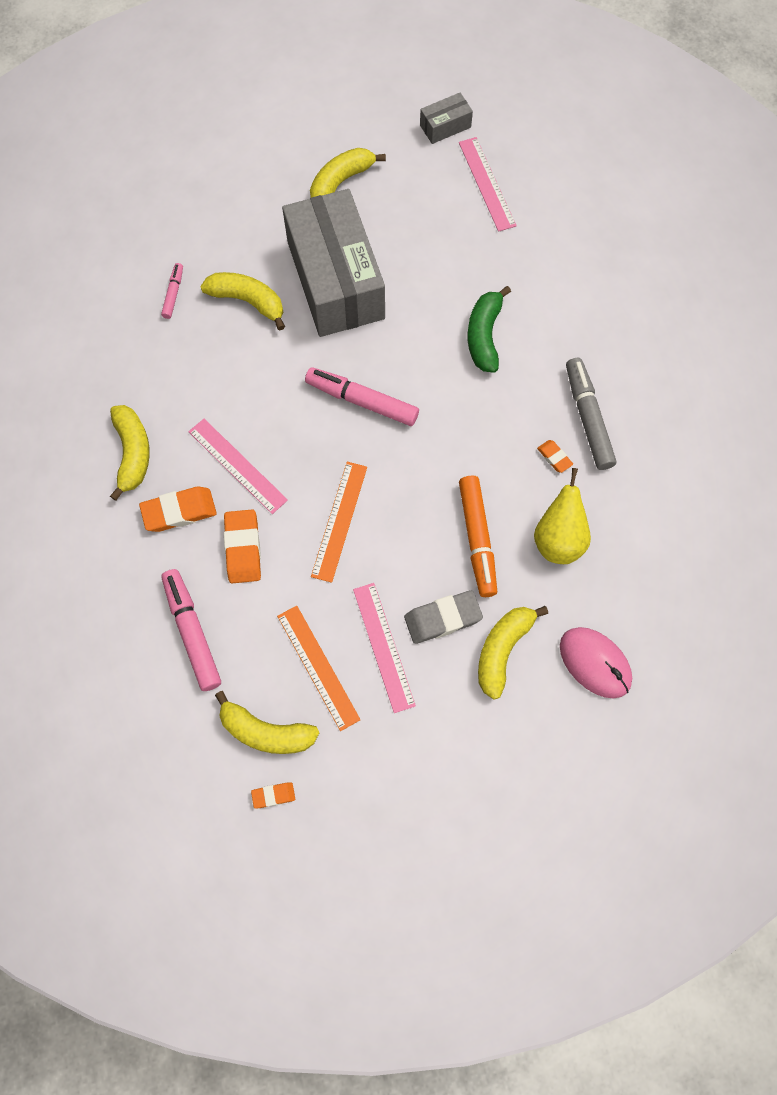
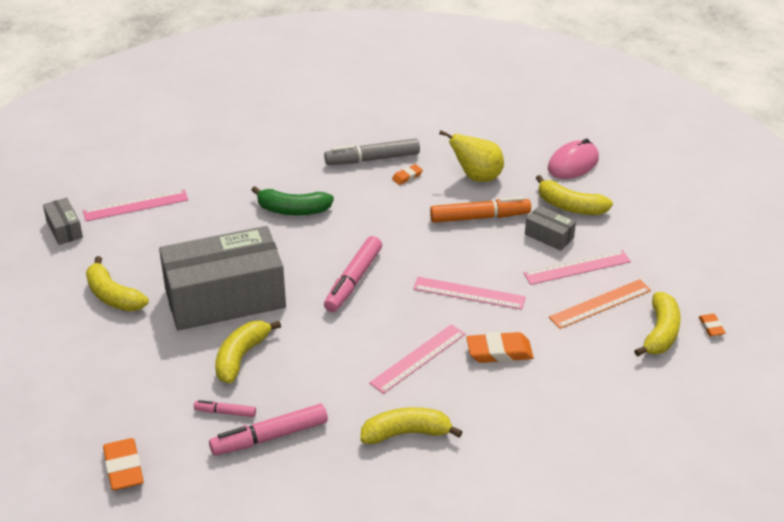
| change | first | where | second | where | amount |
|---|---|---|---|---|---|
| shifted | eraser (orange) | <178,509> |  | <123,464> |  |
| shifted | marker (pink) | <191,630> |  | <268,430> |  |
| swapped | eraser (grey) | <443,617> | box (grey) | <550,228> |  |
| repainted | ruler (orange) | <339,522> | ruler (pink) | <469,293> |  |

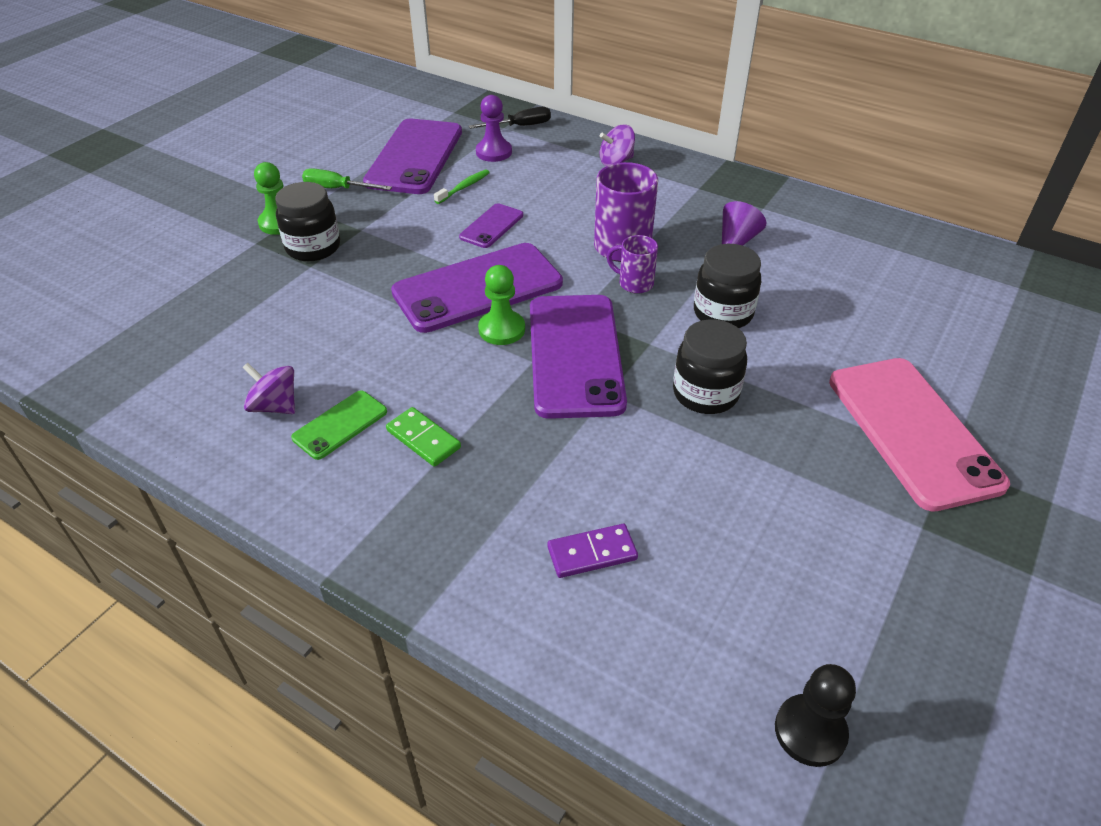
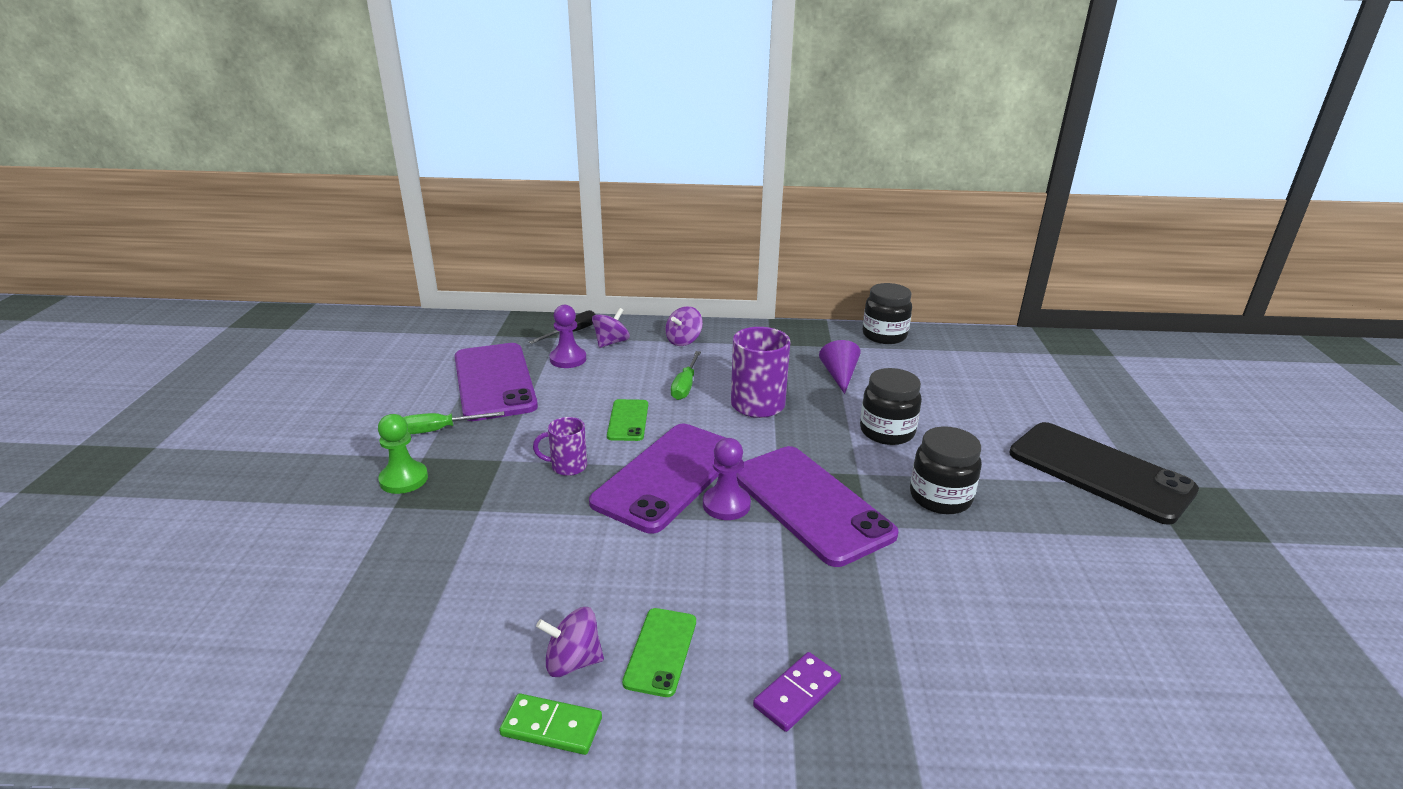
| change | first | where | second | where | amount |
|---|---|---|---|---|---|
| gone | toothbrush (green) | <462,186> |  |  |  |
| gone | pawn (black) | <815,715> |  |  |  |
| new |  |  | spinning top (purple) | <611,328> |  |
| new |  |  | screwdriver (green) | <686,375> |  |
| shifted | jar (black) | <307,221> |  | <887,313> |  |
| shifted | domino (green) | <423,437> |  | <550,724> |  |
| shifted | domino (purple) | <592,551> |  | <797,692> |  |
| shifted | mug (purple) | <632,264> |  | <560,446> |  |
| repainted | phone (purple) | <491,225> | phone (green) | <627,420> |  |
| repainted | pawn (green) | <501,305> | pawn (purple) | <727,479> |  |
| repainted | phone (pink) | <919,435> | phone (black) | <1104,473> |  |

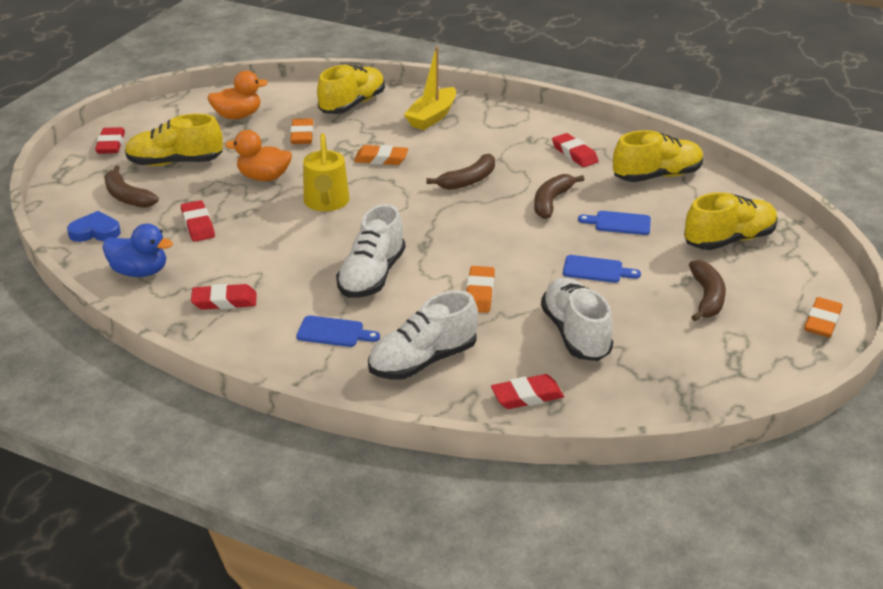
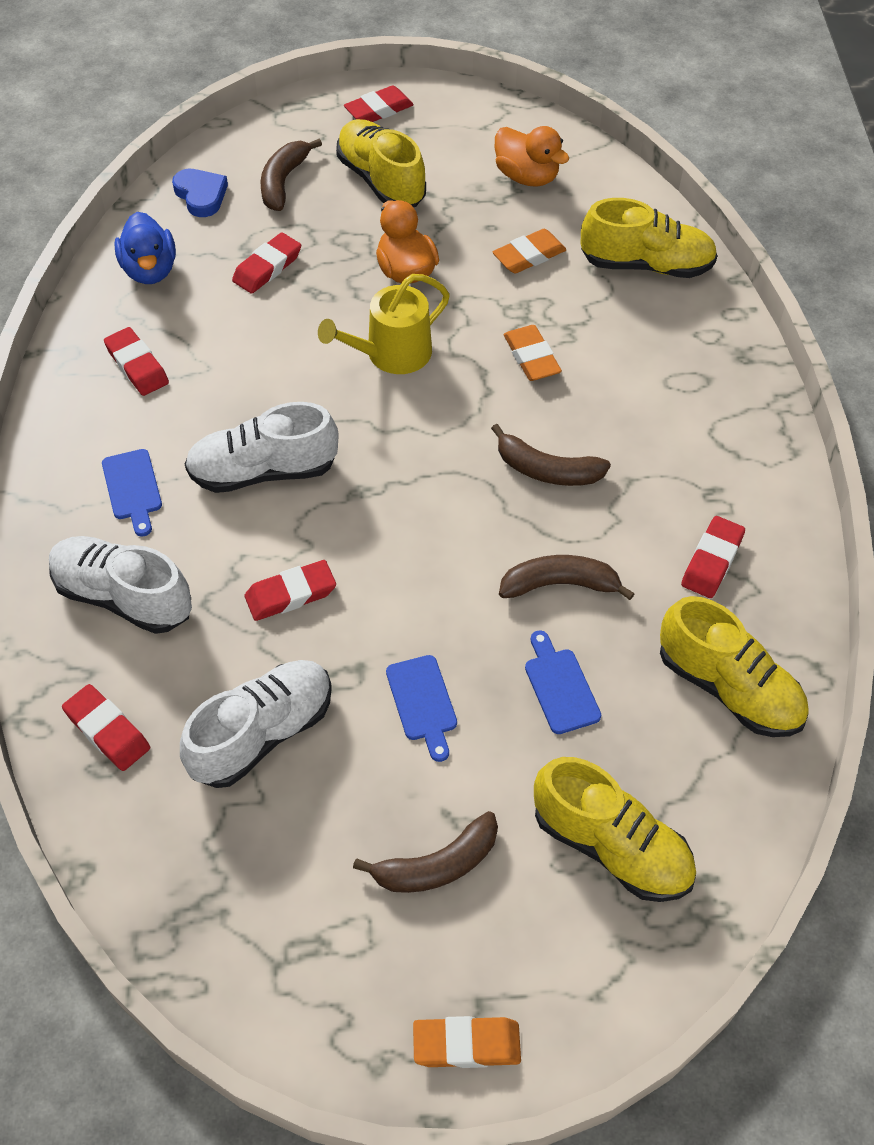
| change | first | where | second | where | amount |
|---|---|---|---|---|---|
| gone | boat (yellow) | <430,88> |  |  |  |
| repainted | eraser (orange) | <480,289> | eraser (red) | <290,590> |  |

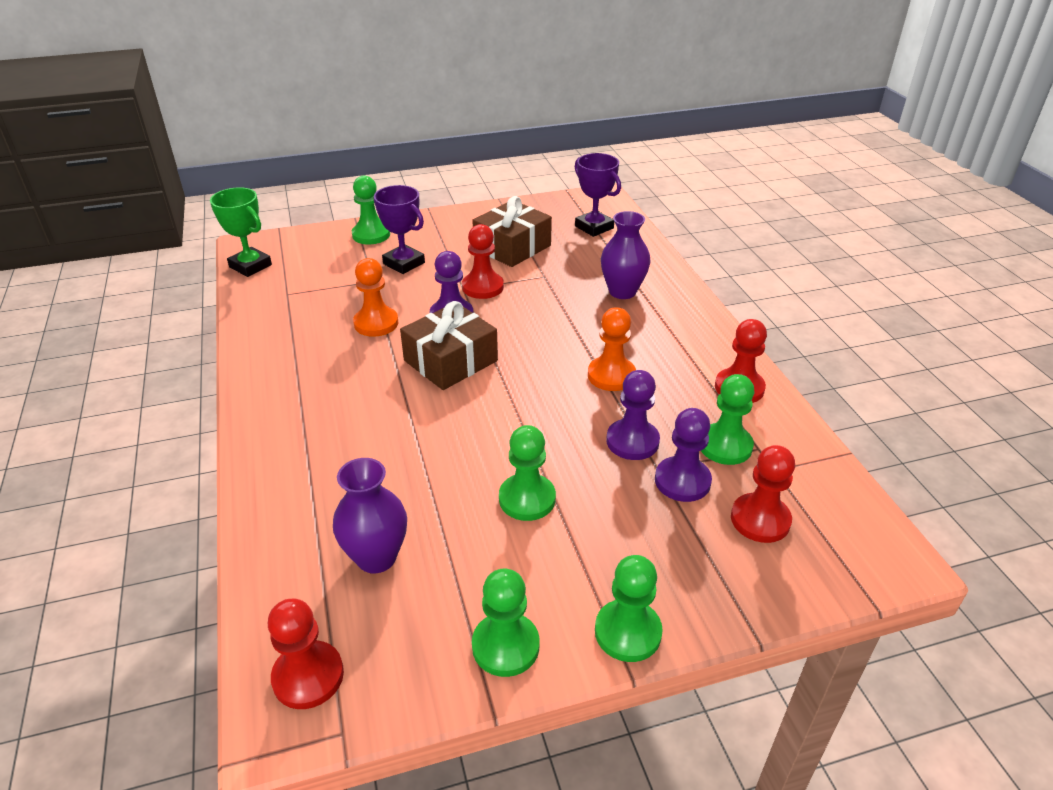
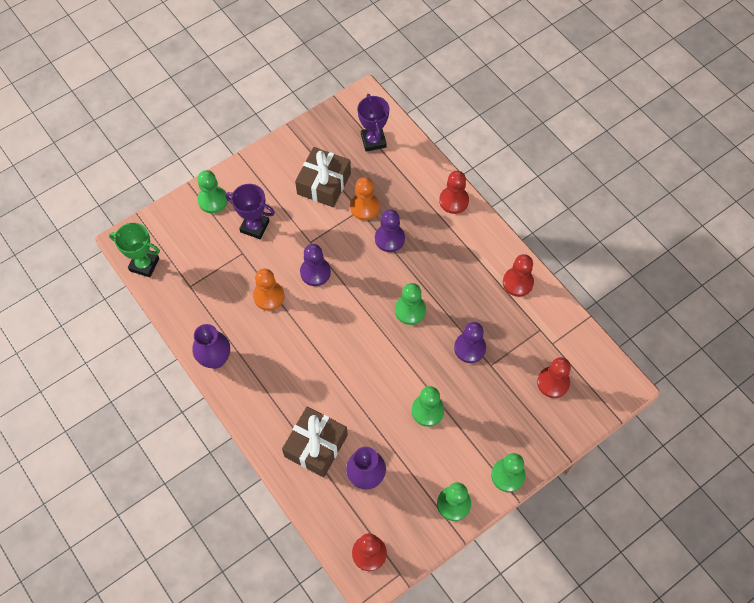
| change | first | where | second | where | amount |
|---|---|---|---|---|---|
| shifted | gift (brown) | <449,345> |  | <315,442> |  |
| shifted | pawn (red) | <483,261> |  | <454,192> |  |
| shifted | pawn (orange) | <612,349> |  | <365,198> |  |
| shifted | vase (purple) | <626,255> |  | <211,346> |  |
| shifted | pawn (purple) | <683,455> |  | <390,230> |  |
| shifted | pawn (green) | <727,419> |  | <410,304> |  |
| rotated | trophy (purple) | <598,195> |  | <373,123> | 45 degrees clockwise |

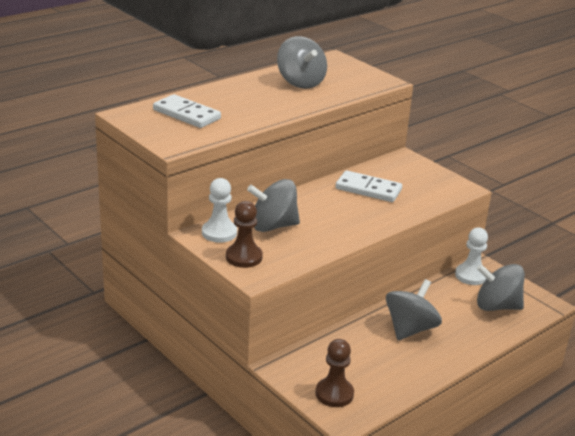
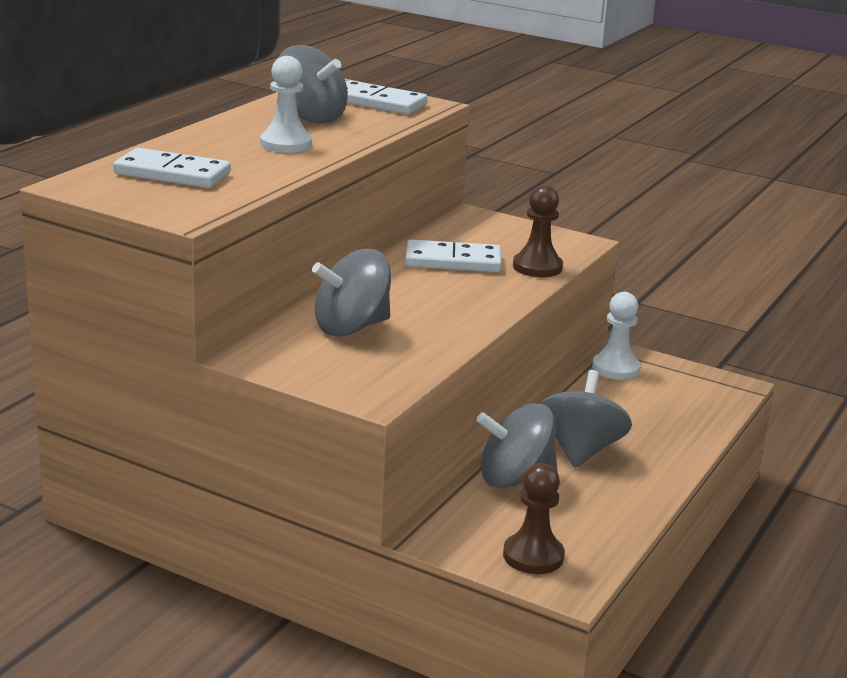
| change | first | where | second | where | amount |
|---|---|---|---|---|---|
| new |  |  | domino (white) | <386,97> |  |
| shifted | pawn (white) | <219,210> |  | <286,104> |  |
| shifted | pawn (brown) | <244,234> |  | <538,231> |  |
| shifted | spinning top (grey) | <501,287> |  | <517,446> |  |

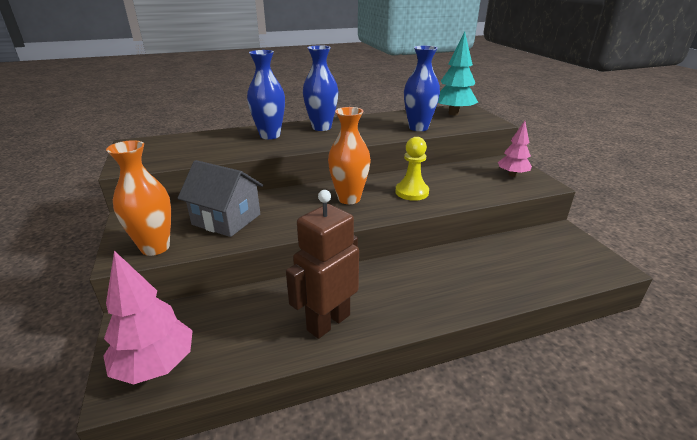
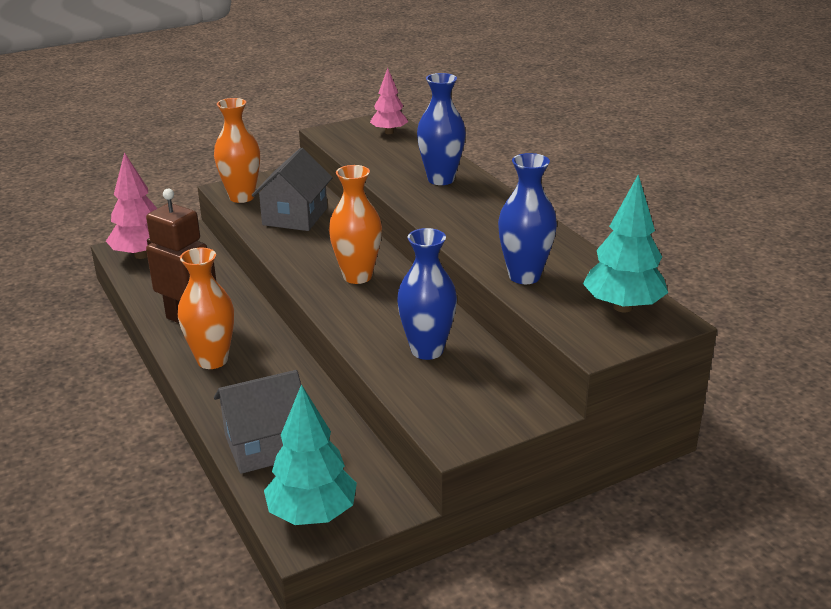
| change | first | where | second | where | amount |
|---|---|---|---|---|---|
| gone | pawn (yellow) | <412,169> |  |  |  |
| new |  |  | vase (orange) | <206,308> |  |
| new |  |  | house (grey) | <257,422> |  |
| new |  |  | tree (turquoise) | <310,454> |  |
| shifted | vase (blue) | <320,88> |  | <427,294> |  |
| shifted | tree (pink) | <515,149> |  | <389,101> |  |

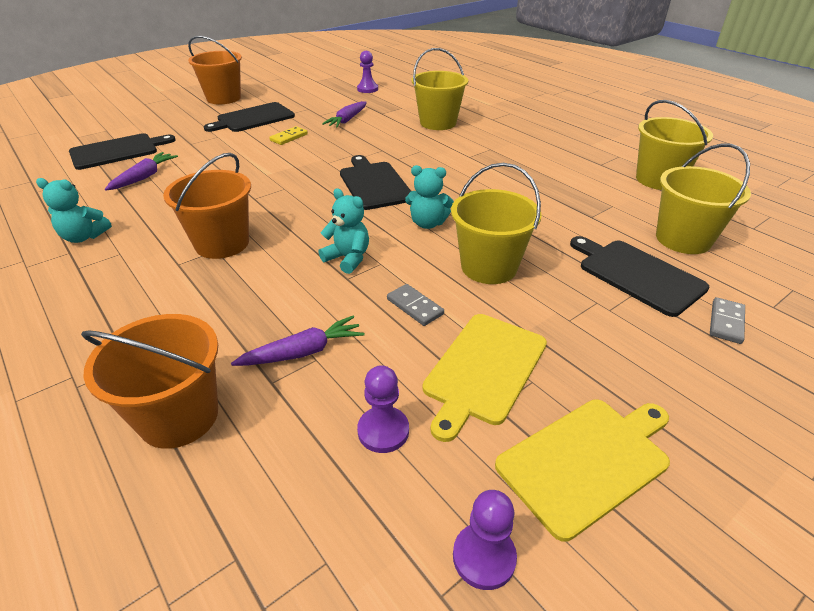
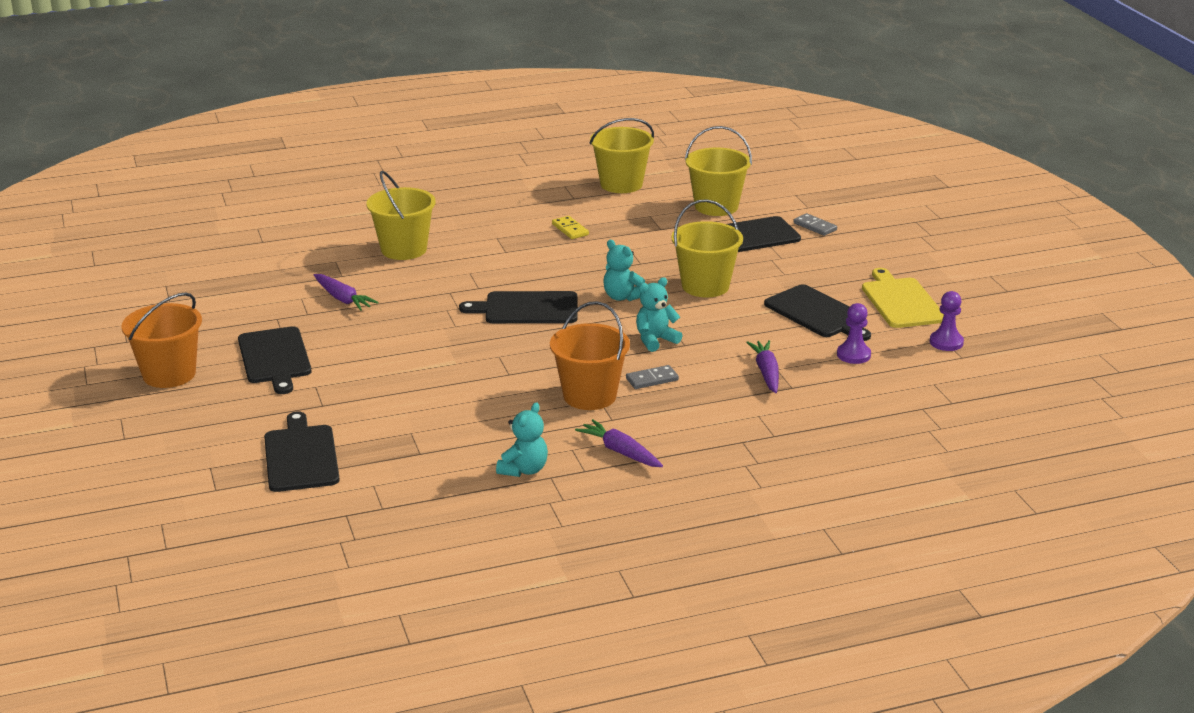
| change | first | where | second | where | amount |
|---|---|---|---|---|---|
| gone | bucket (orange) | <149,381> |  |  |  |
| gone | pawn (purple) | <367,72> |  |  |  |
| shifted | carrot (purple) | <141,171> |  | <619,443> |  |
| shifted | domino (yellow) | <288,135> |  | <570,227> |  |
| shifted | domino (grey) | <415,305> |  | <652,377> |  |
| repainted | cutting board (yellow) | <485,378> | cutting board (black) | <817,312> |  |
| rotated | teddy bear (turquoise) | <429,197> |  | <624,270> | 105 degrees clockwise |

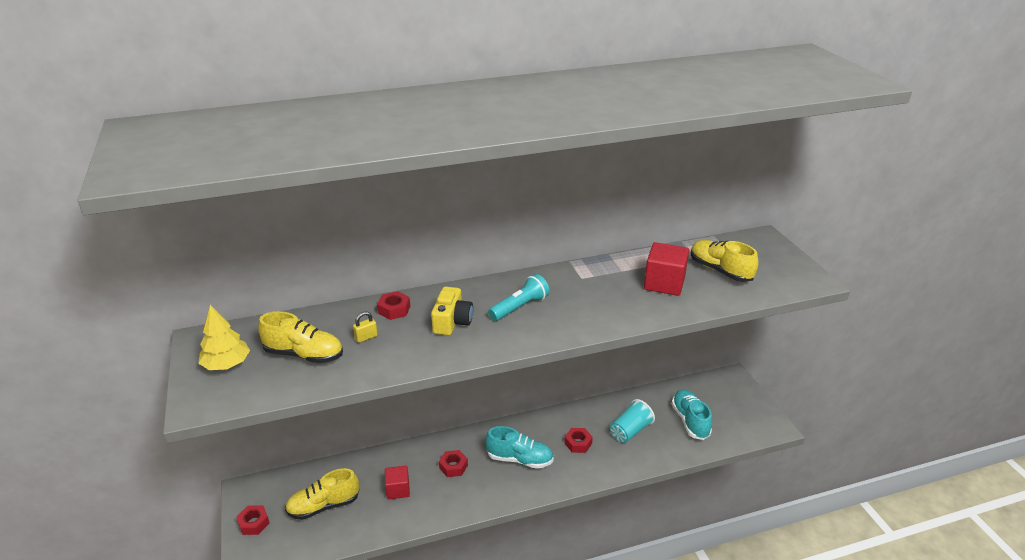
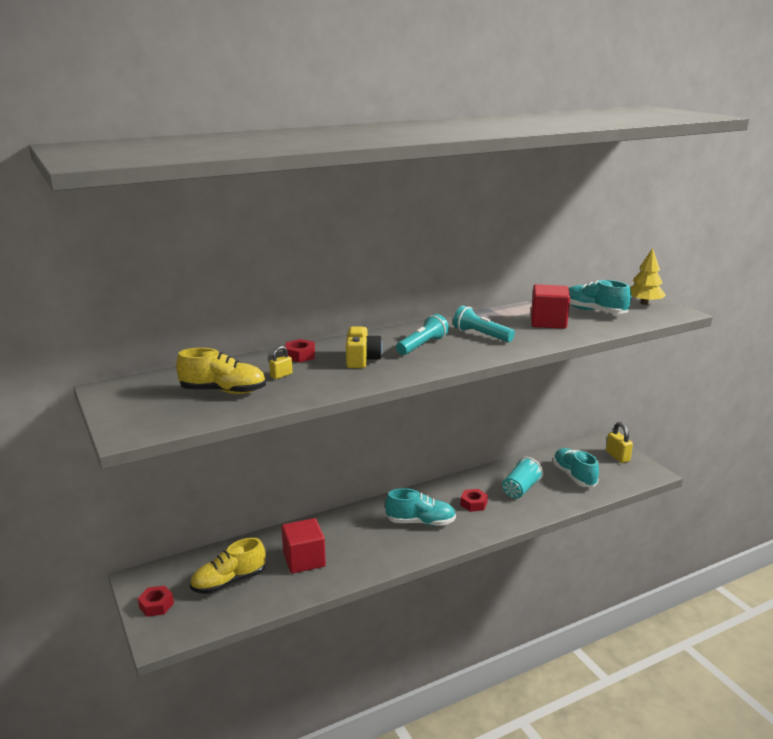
| change | first | where | second | where | amount |
|---|---|---|---|---|---|
| gone | nut (red) | <453,463> |  |  |  |
| new |  |  | flashlight (turquoise) | <484,324> |  |
| new |  |  | padlock (yellow) | <619,442> |  |
| shifted | tree (yellow) | <224,337> |  | <648,276> |  |
| repainted | shoe (yellow) | <724,261> | shoe (turquoise) | <599,297> |  |
| scaled | cube (red) | <397,482> |  | <304,545> | x1.52 |

